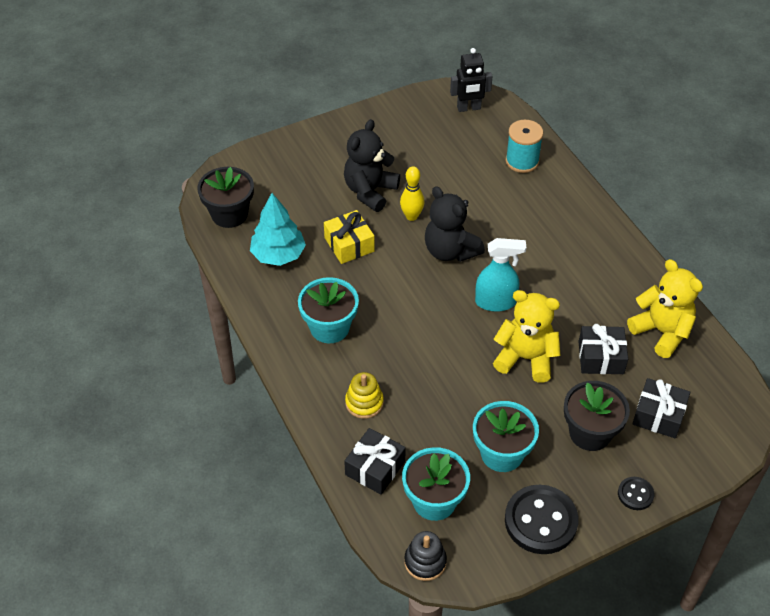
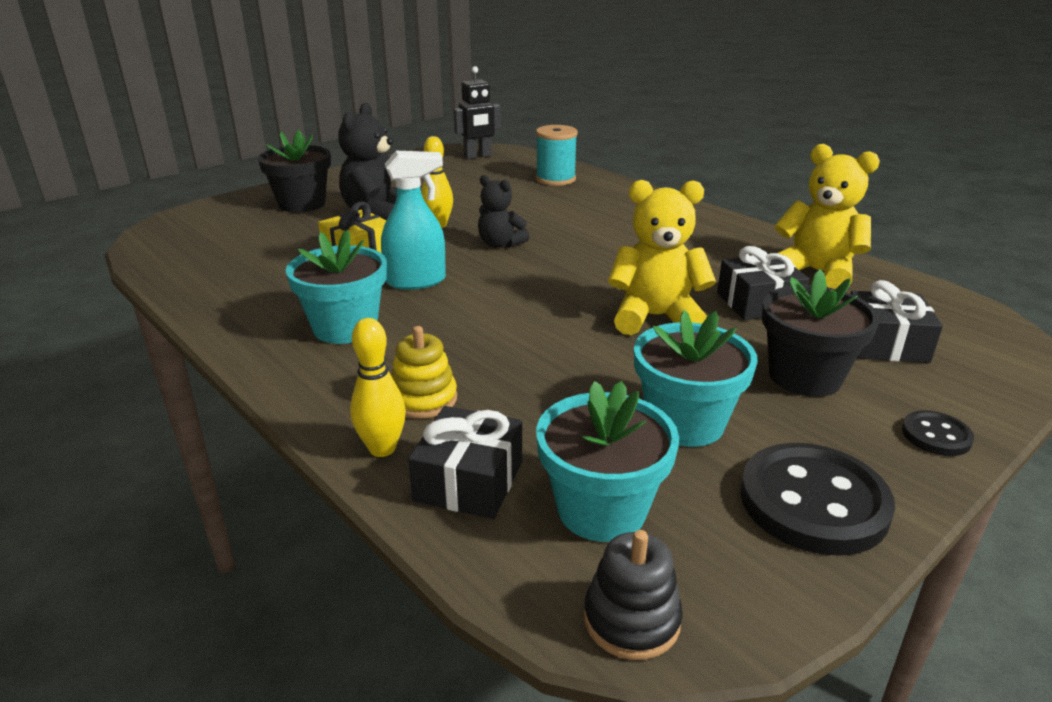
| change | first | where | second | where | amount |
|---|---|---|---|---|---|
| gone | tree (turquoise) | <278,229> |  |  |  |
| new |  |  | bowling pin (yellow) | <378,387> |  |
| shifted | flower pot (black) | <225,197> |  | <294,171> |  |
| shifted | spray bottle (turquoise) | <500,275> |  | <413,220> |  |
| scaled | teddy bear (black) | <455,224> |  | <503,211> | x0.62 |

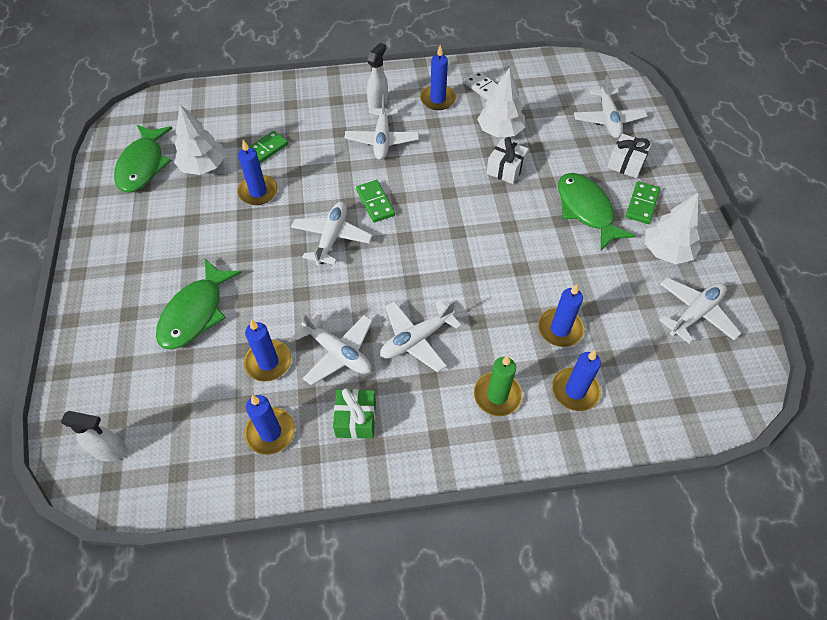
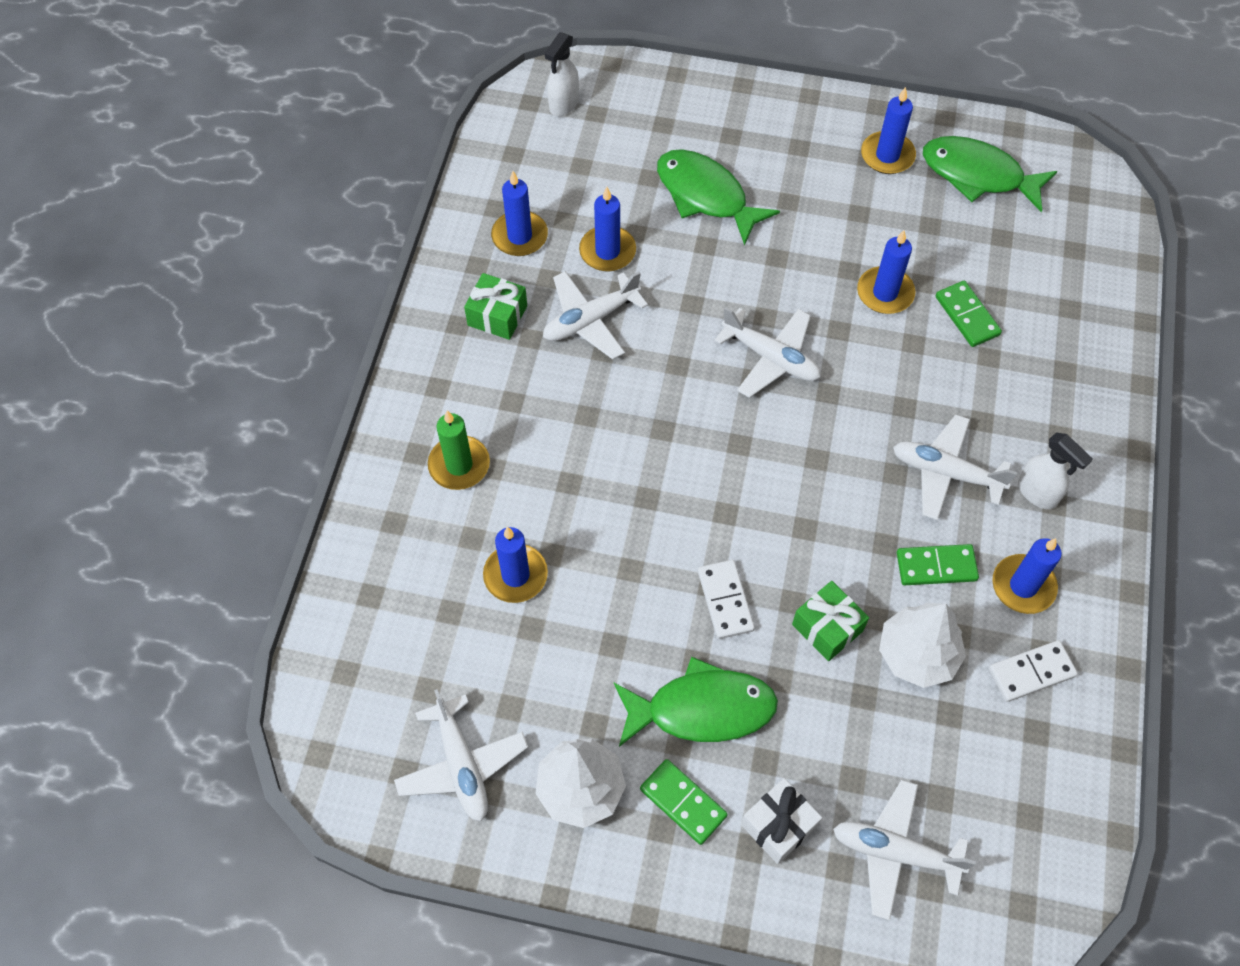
| change | first | where | second | where | amount |
|---|---|---|---|---|---|
| gone | tree (white) | <199,140> |  |  |  |
| gone | plane (white) | <421,336> |  |  |  |
| new |  |  | domino (white) | <726,599> |  |
| shifted | domino (green) | <375,201> |  | <938,564> |  |
| shifted | candle (blue) | <576,380> |  | <888,130> |  |
| repainted | gift (white) | <507,160> | gift (green) | <830,621> |  |

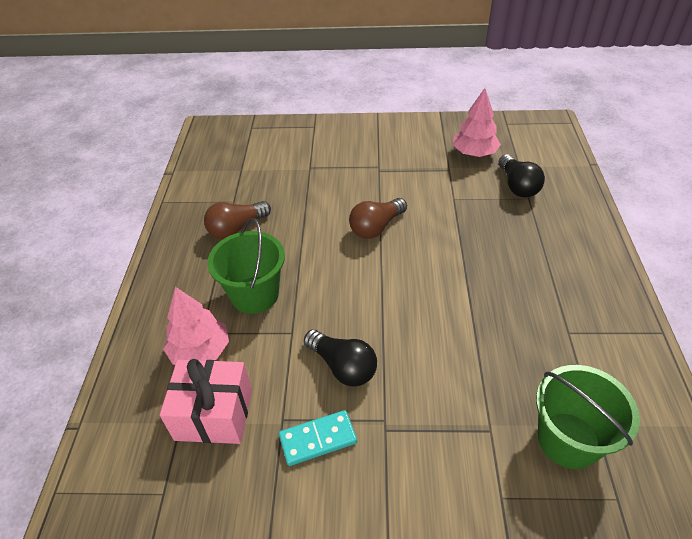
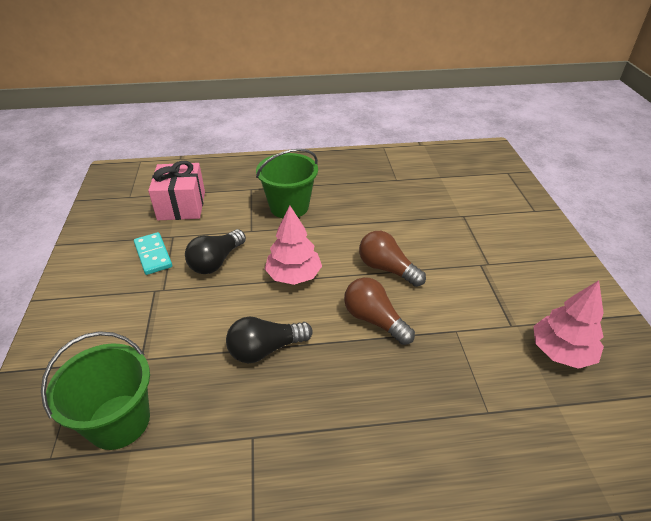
| change | first | where | second | where | amount |
|---|---|---|---|---|---|
| shifted | tree (pink) | <196,326> |  | <293,245> |  |
| shifted | light bulb (brown) | <237,220> |  | <379,311> |  |
| shifted | light bulb (black) | <522,176> |  | <269,340> |  |

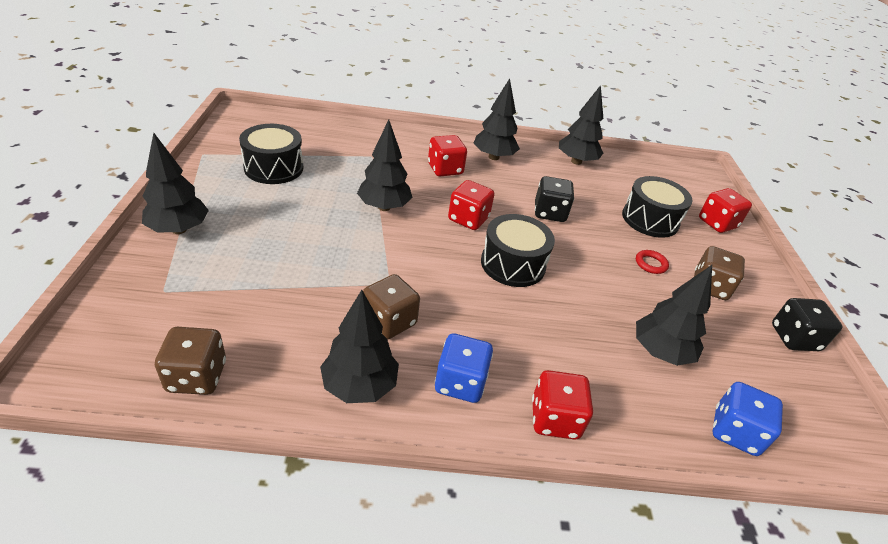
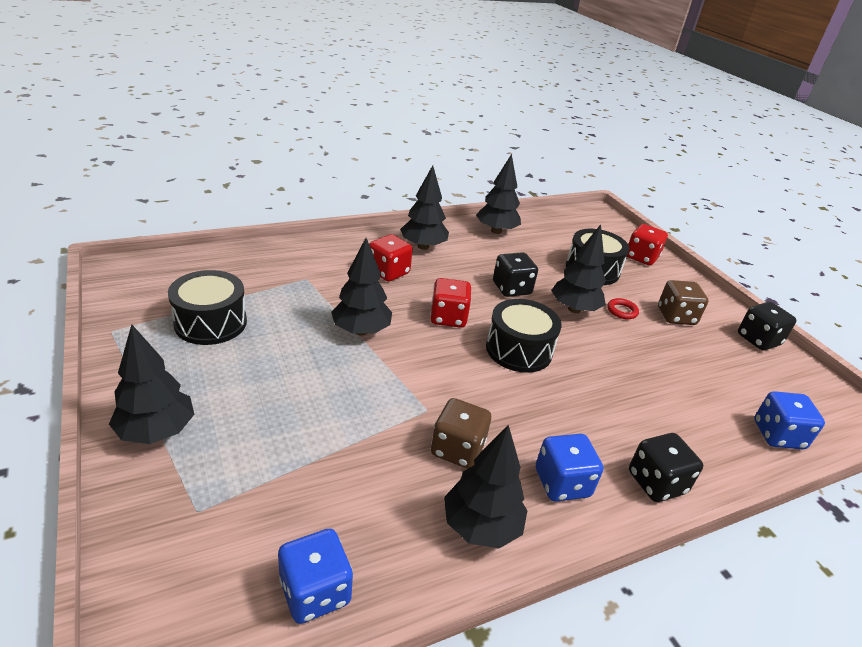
| change | first | where | second | where | amount |
|---|---|---|---|---|---|
| shifted | tree (black) | <674,315> |  | <578,268> |  |
| repainted | dice (brown) | <190,361> | dice (blue) | <315,576> |  |
| repainted | dice (red) | <562,405> | dice (black) | <666,467> |  |

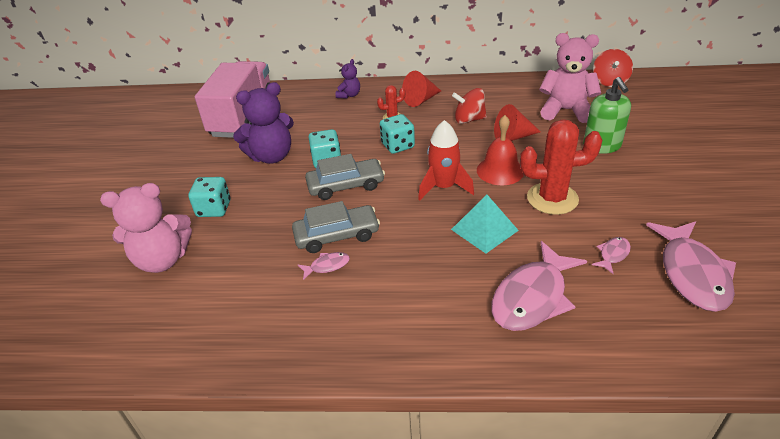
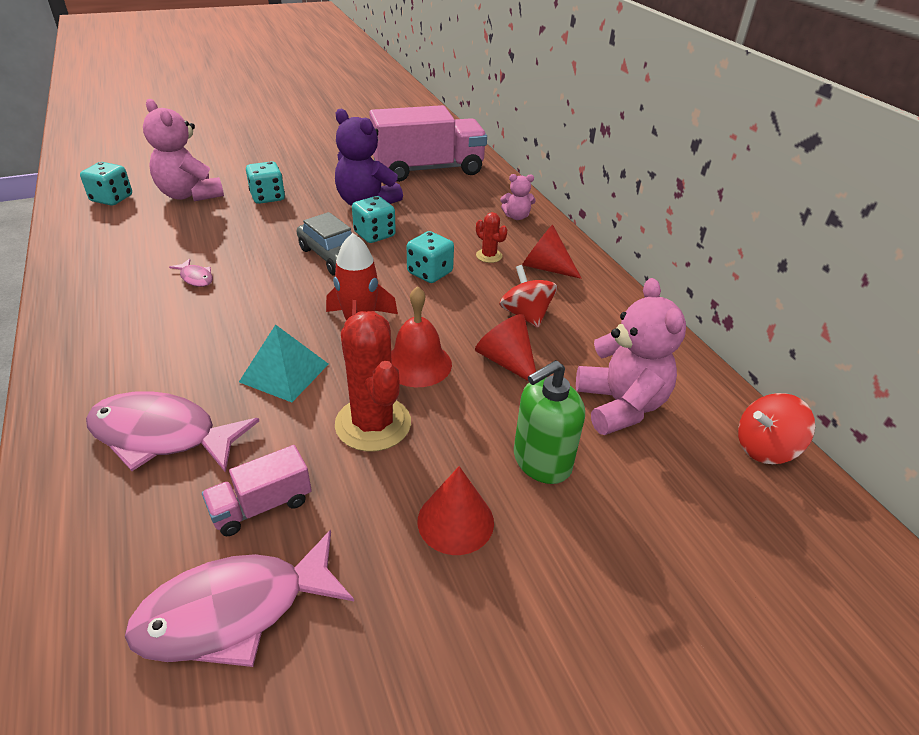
| change | first | where | second | where | amount |
|---|---|---|---|---|---|
| gone | car (grey) | <336,227> |  |  |  |
| new |  |  | dice (turquoise) | <106,184> |  |
| new |  |  | cone (red) | <455,510> |  |
| swapped | fish (pink) | <611,255> | truck (pink) | <257,490> |  |
| repainted | teddy bear (purple) | <347,79> | teddy bear (pink) | <518,197> |  |

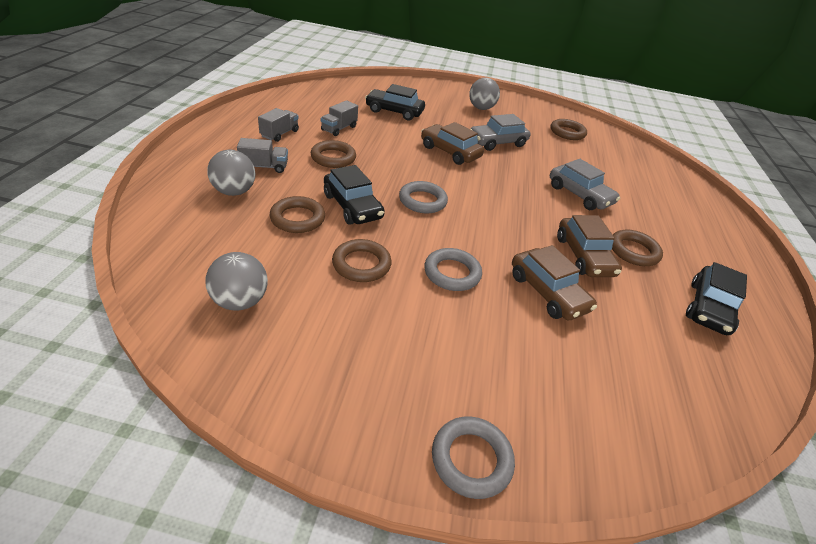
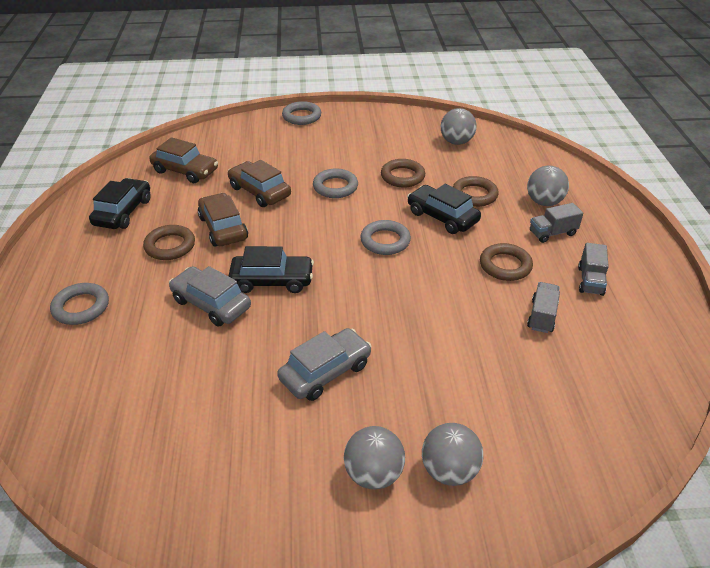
| change | first | where | second | where | amount |
|---|---|---|---|---|---|
| gone | ring (brown) | <569,129> |  |  |  |
| new |  |  | ring (grey) | <79,304> |  |
| new |  |  | ball (grey) | <452,454> |  |
| shifted | car (black) | <395,102> |  | <271,269> |  |
| shifted | car (brown) | <452,143> |  | <183,160> |  |

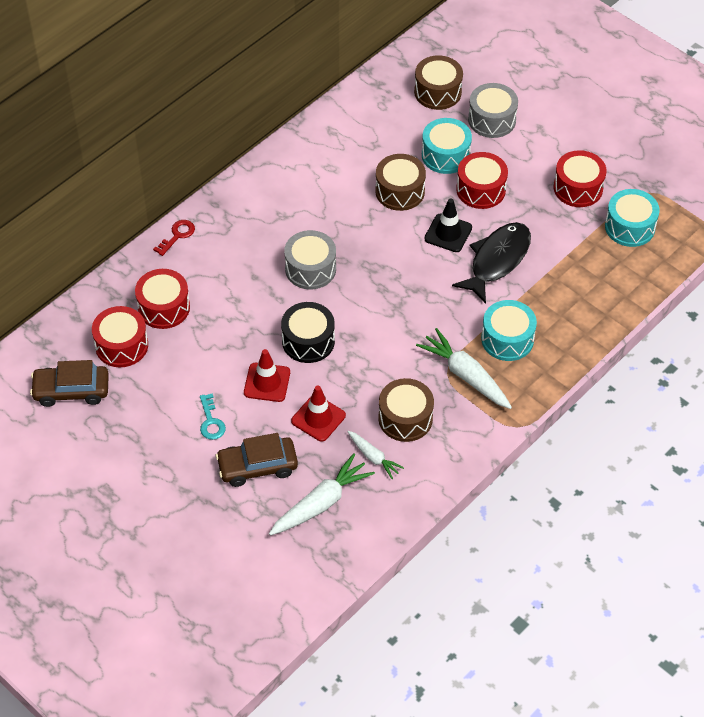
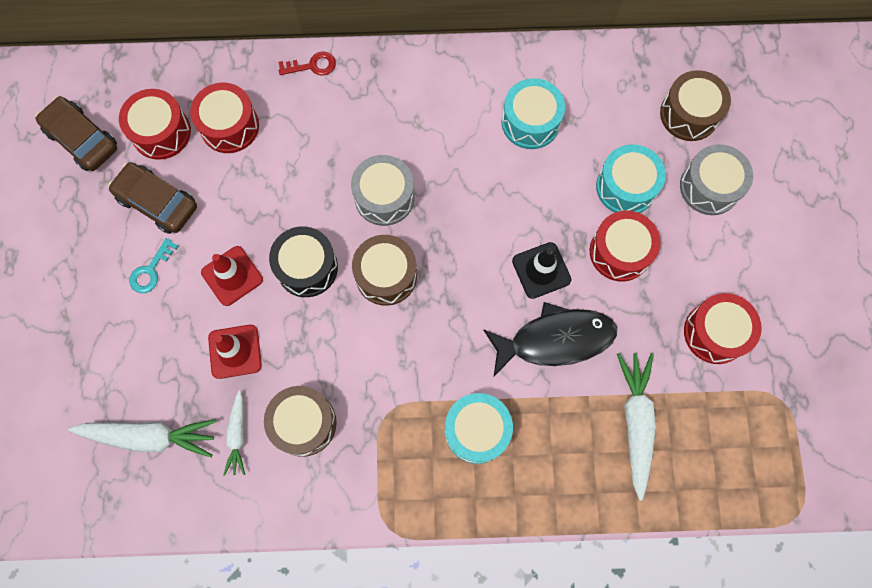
| change | first | where | second | where | amount |
|---|---|---|---|---|---|
| shifted | car (brown) | <257,460> |  | <152,198> |  |
| shifted | drum (brown) | <400,182> |  | <384,270> |  |
| shifted | carrot (white) | <464,368> |  | <636,427> |  |
| shifted | drum (turquoise) | <632,218> |  | <533,113> |  |

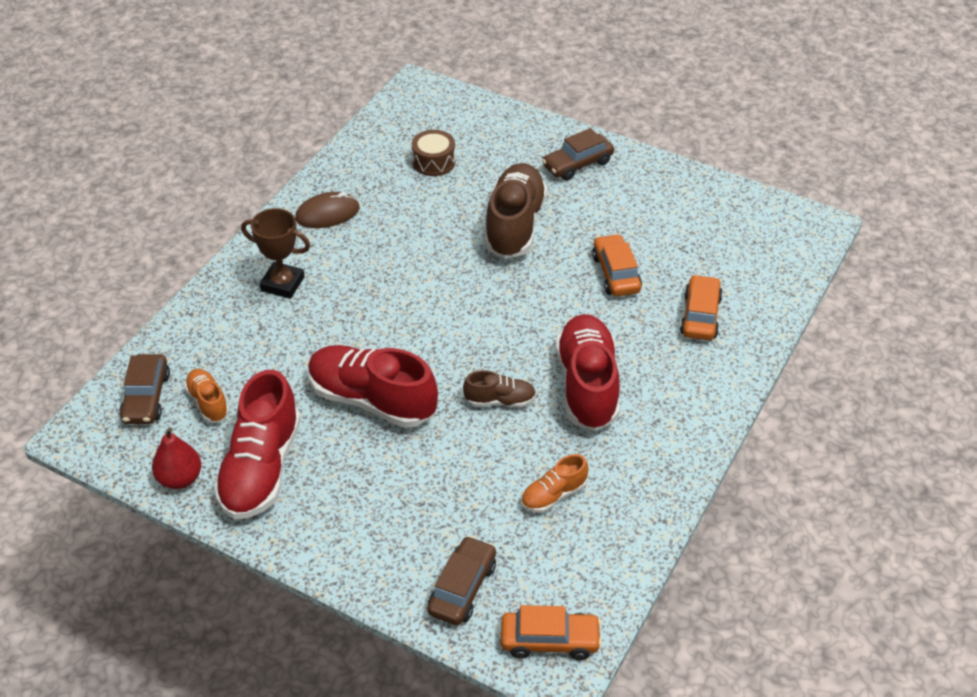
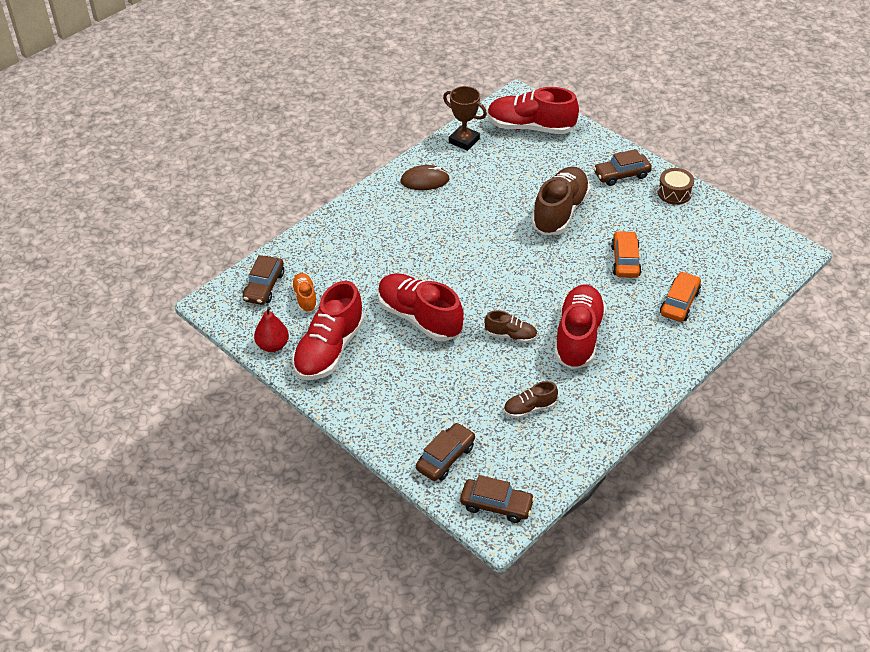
| change | first | where | second | where | amount |
|---|---|---|---|---|---|
| new |  |  | shoe (red) | <533,110> |  |
| shifted | trophy (brown) | <275,253> |  | <465,118> |  |
| shifted | drum (brown) | <433,153> |  | <676,186> |  |
| repainted | car (orange) | <551,632> | car (brown) | <497,499> |  |
| repainted | shoe (orange) | <554,483> | shoe (brown) | <531,399> |  |

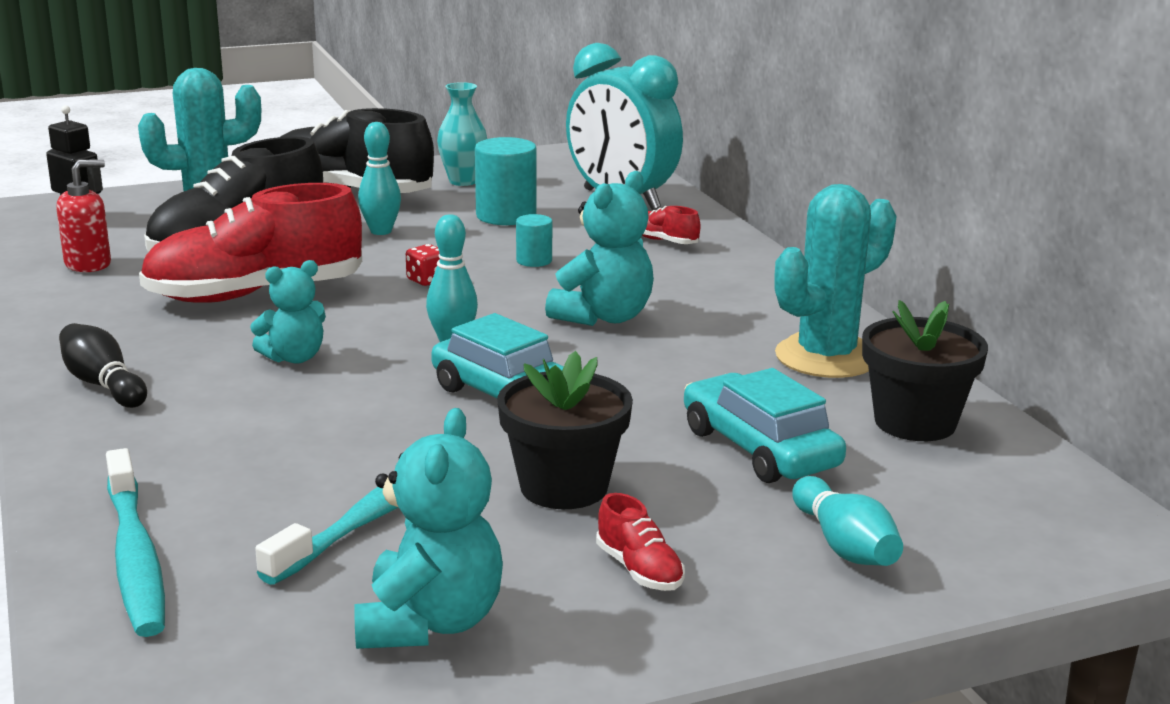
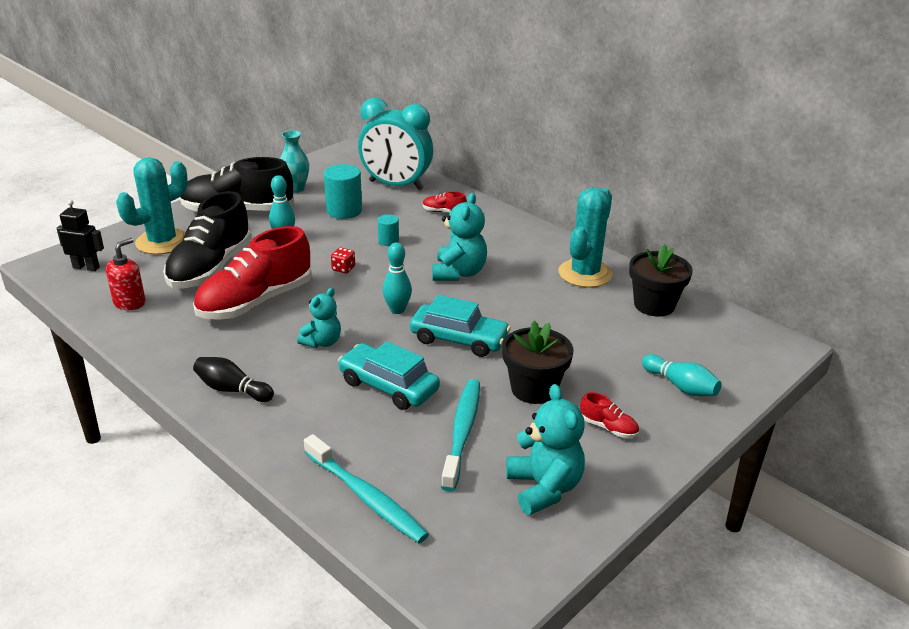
| change | first | where | second | where | amount |
|---|---|---|---|---|---|
| shifted | car (turquoise) | <765,425> |  | <389,375> |  |

